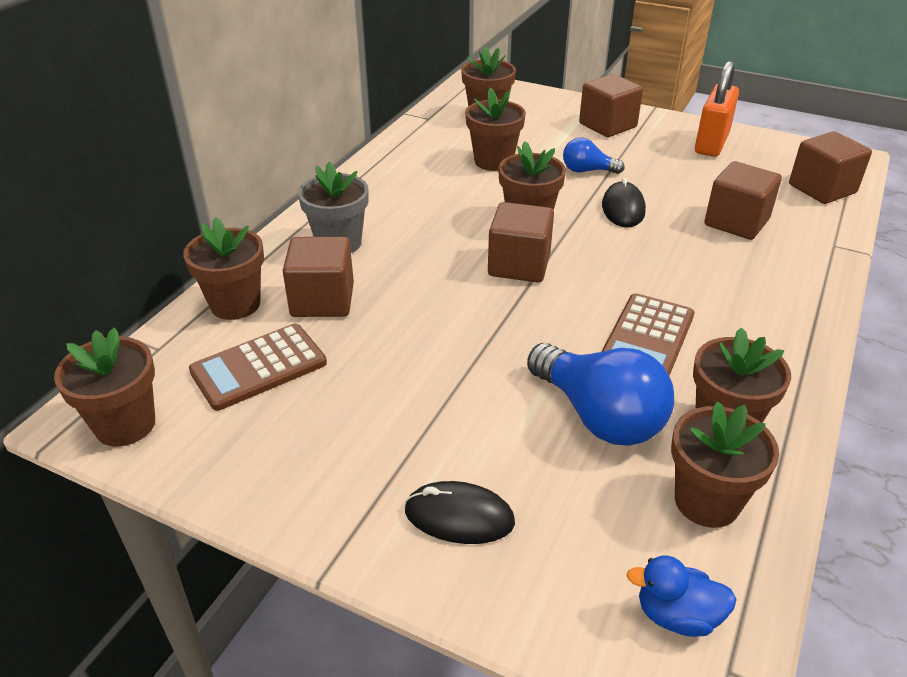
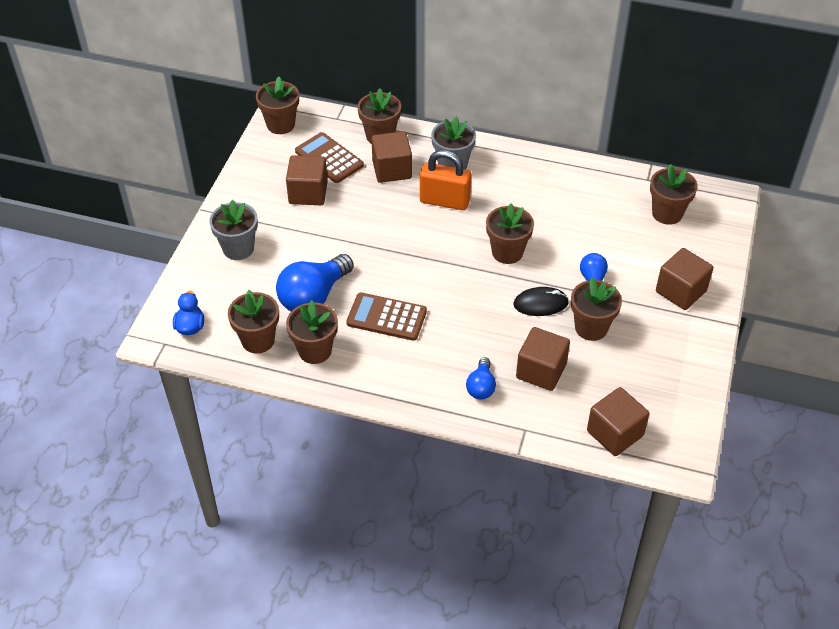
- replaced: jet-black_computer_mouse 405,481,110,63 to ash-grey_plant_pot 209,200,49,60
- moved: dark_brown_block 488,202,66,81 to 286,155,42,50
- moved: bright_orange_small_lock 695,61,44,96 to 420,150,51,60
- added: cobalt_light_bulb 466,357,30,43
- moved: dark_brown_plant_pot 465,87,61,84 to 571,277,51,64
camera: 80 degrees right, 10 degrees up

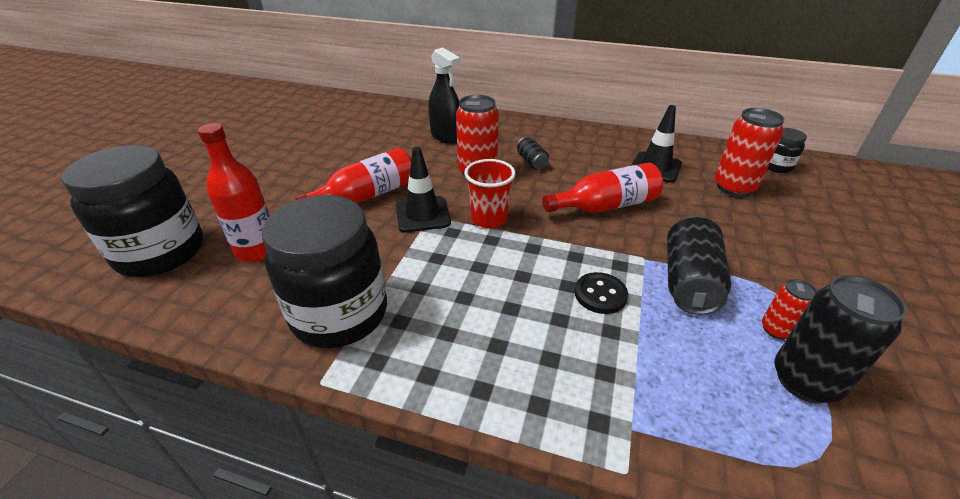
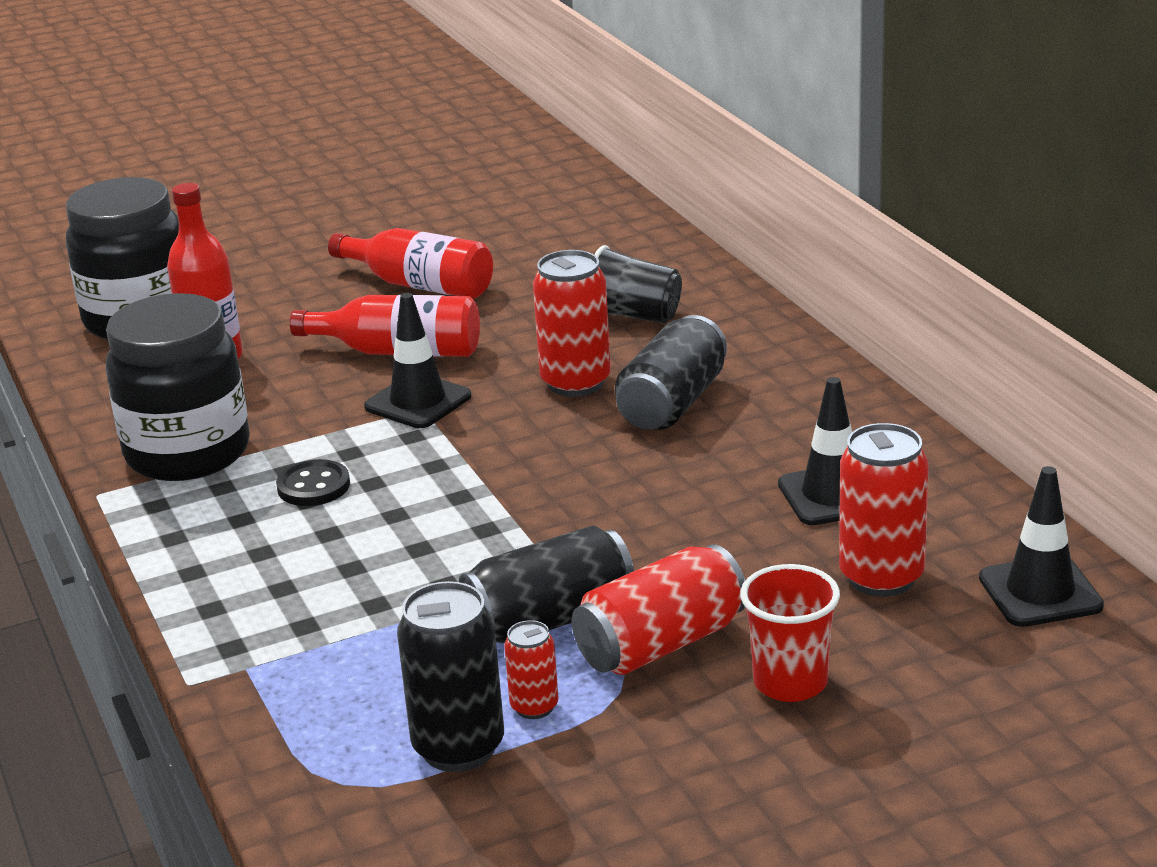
- moved: jet-black_sewing_button 575,272,53,42 to 276,459,74,47
- moved: scarlet_drink_bottle 542,163,121,50 to 328,228,165,71
- added: scarlet_can 571,544,174,131
- replaced: jet-black_spray_bottle 428,48,32,96 to jet-black_beaker 594,245,88,78
- resized: jet-black_can 517,137,32,33 = 615,315,112,115 x1.86
- moved: scarlet_beaker 464,159,52,69 to 740,564,100,138
- replaced: jet-black_preserve_jar 768,128,39,45 to jet-black_traffic_cone 979,466,125,161
camera: 50 degrees right, 10 degrees down

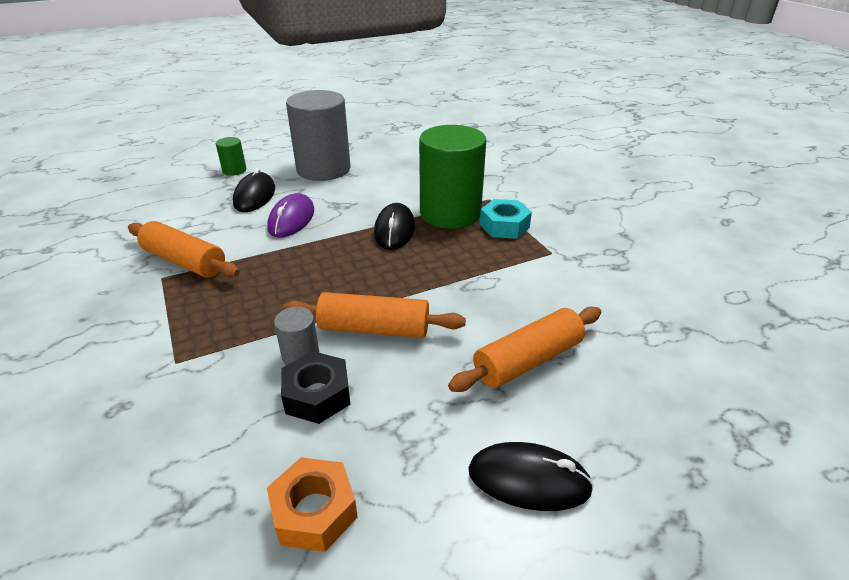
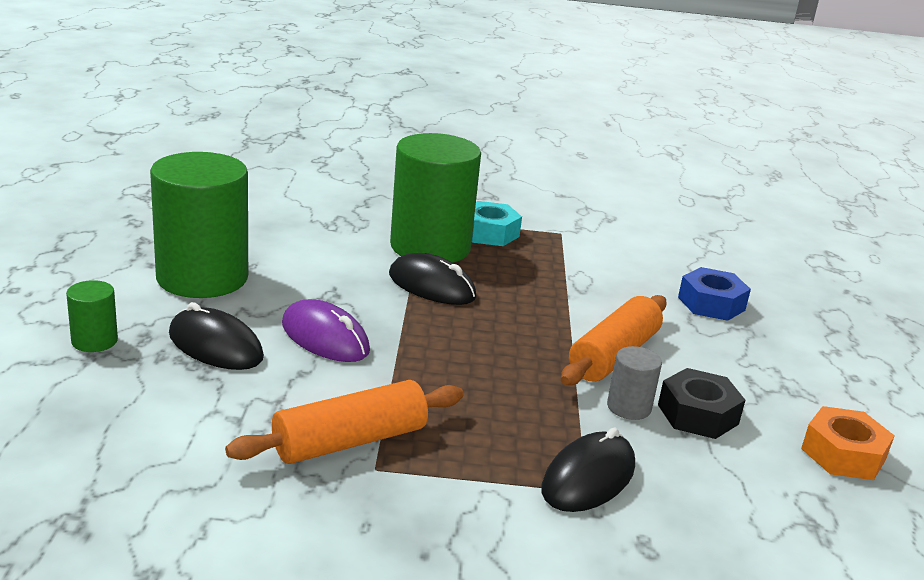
- recoloured: ash-grey_cylinder_shape 286,90,64,91 to emerald_cylinder_shape 150,152,98,146
- moved: jet-black_computer_mouse 468,442,126,69 to 541,427,94,85
- replaced: bright_orange_pastry_roller 448,307,153,85 to cobalt_hex_nut 678,267,73,54
camera: 65 degrees left, 10 degrees down

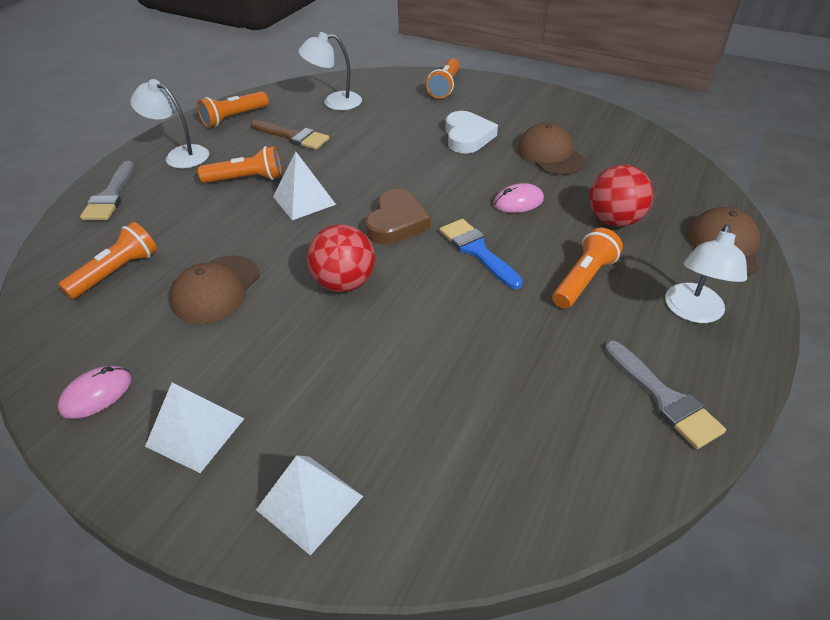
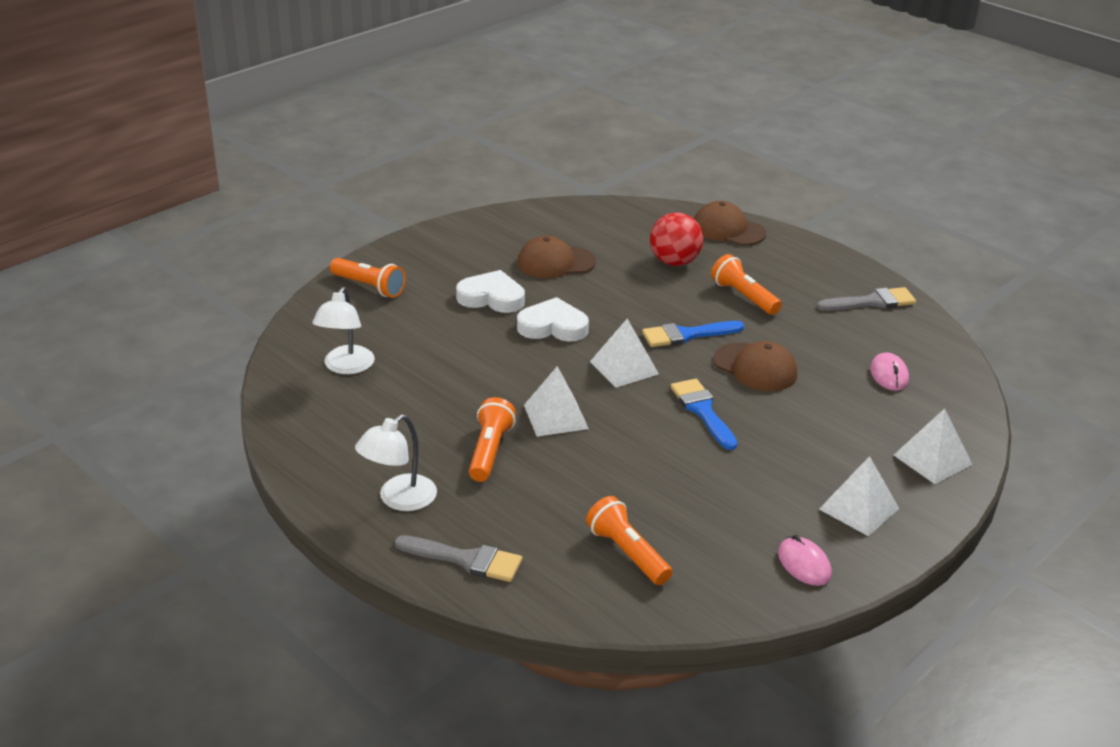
- added: pure_white_love_heart 517,297,72,44
- replaced: dark_brown_love_heart 365,189,66,55 to pure_white_solid_pyramid 590,319,69,69
- replaced: scarlet_play_ball 307,224,68,68 to cobalt_paintbrush 670,379,68,71
- moved: dark_brown_peaked_cap 170,256,90,68 to 713,341,84,50
- moved: rose-pink_computer_mouse 493,183,51,30 to 870,352,39,39
- removed: bright_orange_torch 197,91,72,37
- removed: dark_brown_paintbrush 250,120,79,30
- removed: pure_white_reading_lamp 665,224,82,99
camera: 75 degrees left, 10 degrees down

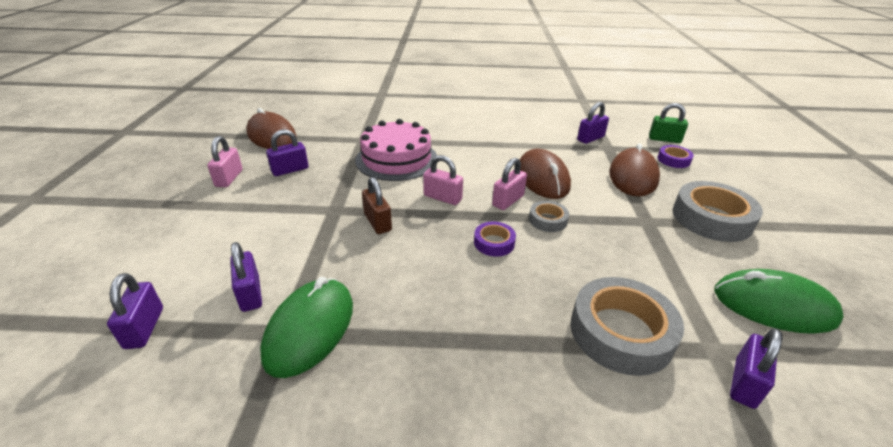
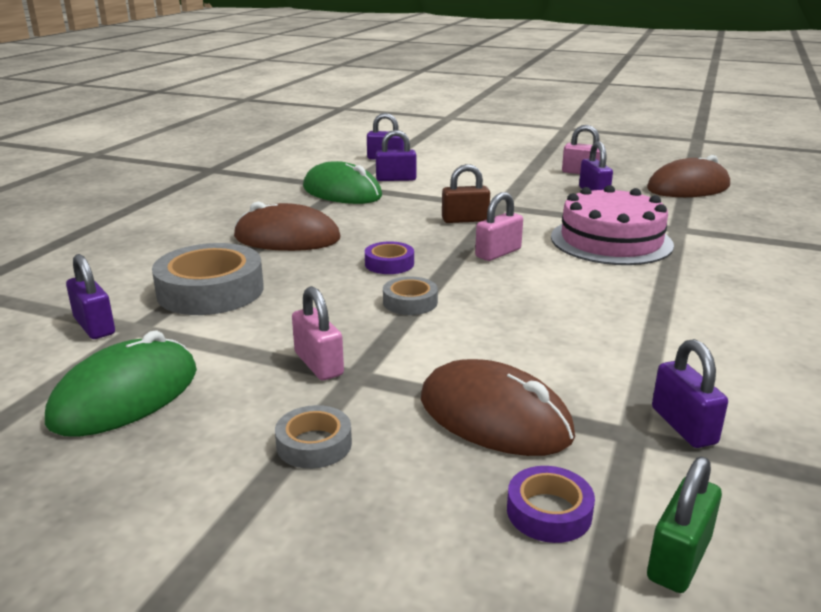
- moved: dark_brown_computer_mouse 519,149,52,50 to 234,201,106,50
- resized: ash-grey_roll_of_tape 672,181,91,61 = 275,405,77,64 x0.51
- moved: rose-pink_small_lock 492,158,35,52 to 292,286,52,94
camera: 110 degrees right, 10 degrees down

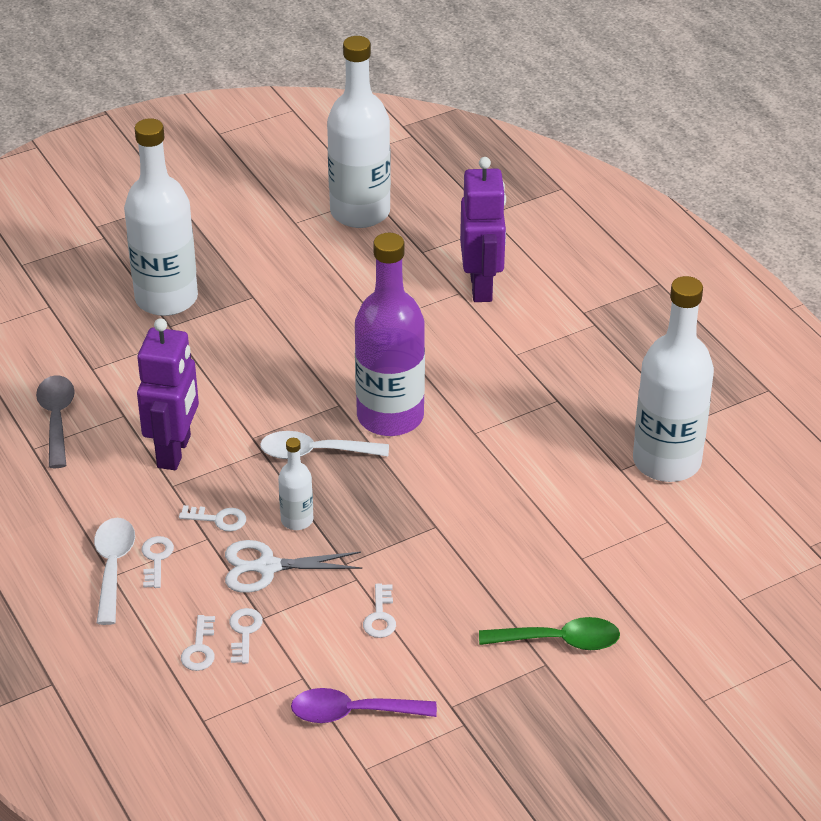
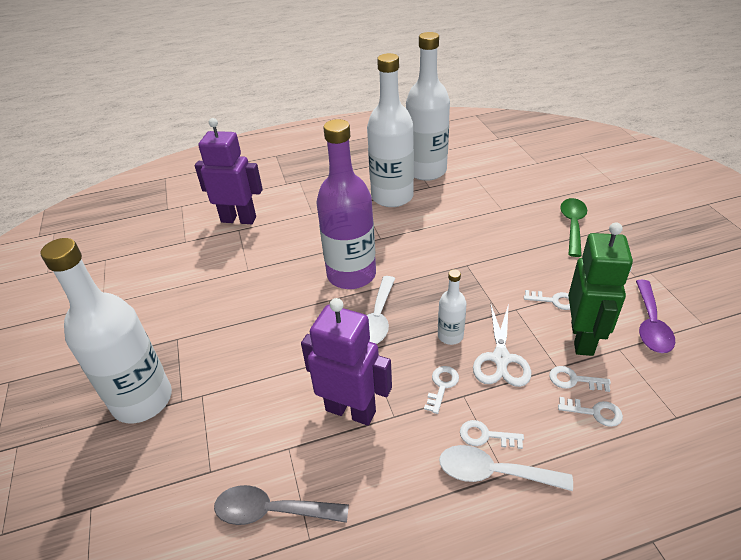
- moved: pure_white_drink_bottle 327,36,64,192 to 367,53,47,154
- added: emerald_robot 568,222,65,134
camera: 75 degrees left, 0 degrees up

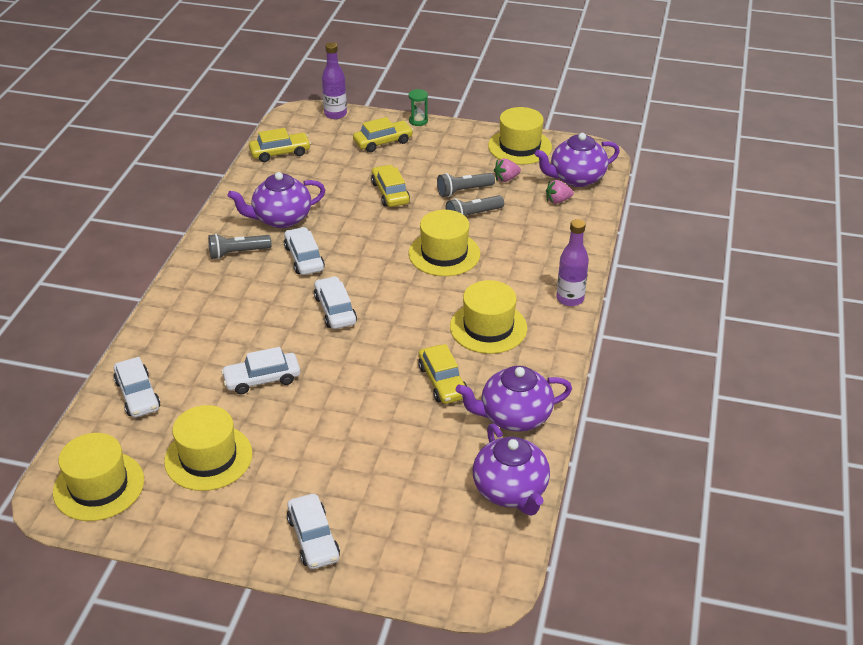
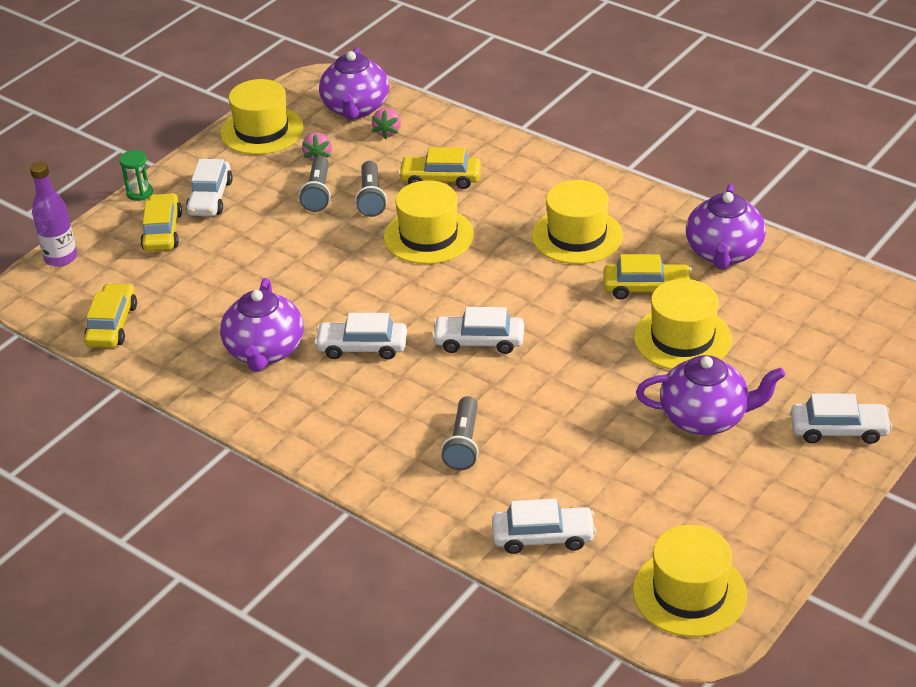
- moved: pure_white_toy_car 221,347,79,48 to 186,159,47,57
- moved: bright_yellow_toy_car 371,165,39,42 to 398,147,83,42
- moved: ash-grey_torch 208,233,64,26 to 441,396,38,74
- moved: bright_yellow_top_hat 164,405,88,86 to 634,279,98,91
- moved: royal_purple_tea_pot 473,423,77,93 to 636,355,150,80
- removed: royal_purple_drink_bottle 557,219,32,87
camera: 65 degrees left, 0 degrees up

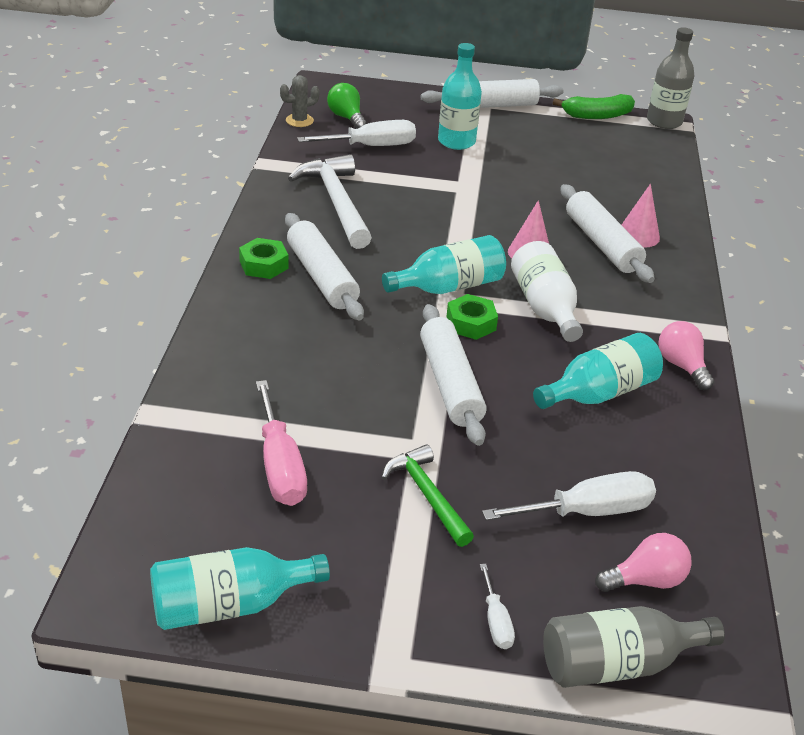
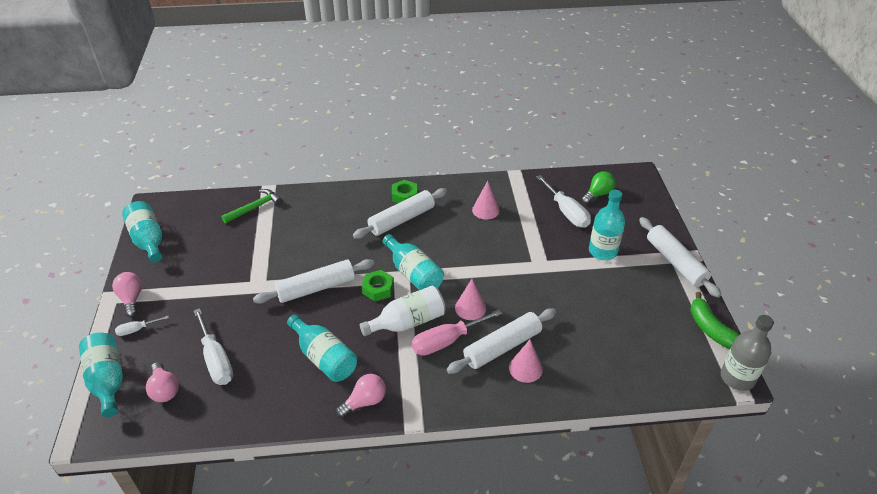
- recoloured: ash-grey_drink_bottle 543,606,182,82 to aqua_drink_bottle 79,333,44,84
- added: rose-pink_light_bulb 112,272,30,45
- moved: emerald_carpenter's_hammer 381,445,93,102 to 221,189,62,35
- moved: rose-pink_flat_screwdriver 256,380,51,126 to 412,309,91,47
- replaced: pure_white_carpenter's_hammer 288,154,84,95 to rose-pink_cone_shape 472,181,28,38
- removed: ash-grey_saguaro_cactus 280,75,40,52
camera: 80 degrees right, 5 degrees up

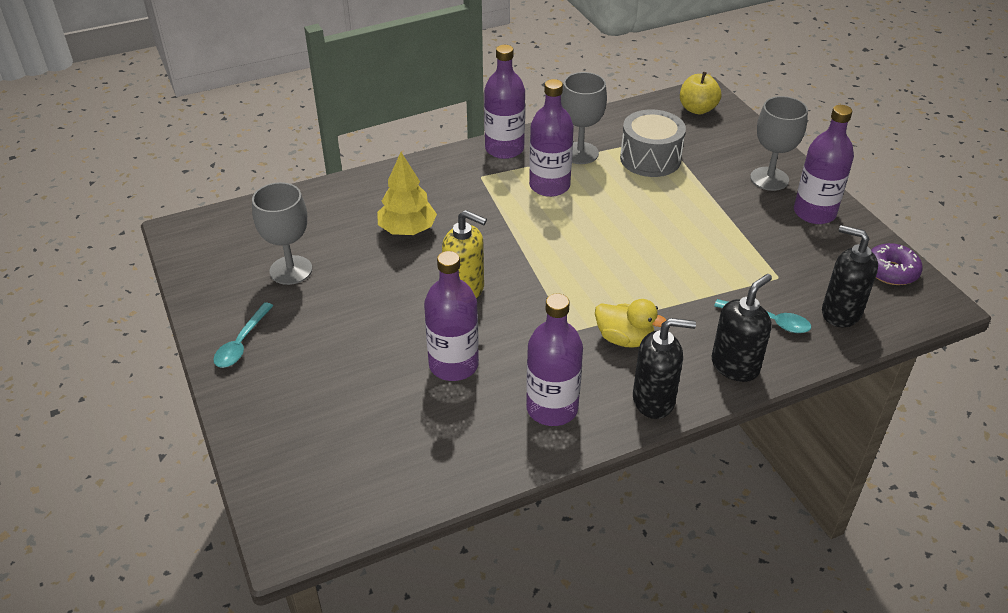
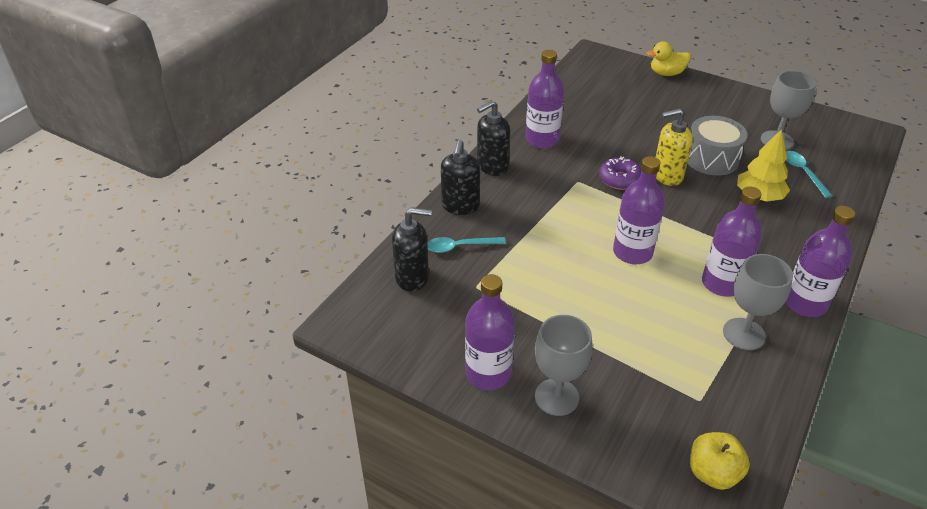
- moved: royal_purple_glazed_donut 871,243,52,42 to 599,156,43,34
- moved: royal_purple_drink_bottle 424,251,55,130 to 613,156,52,108
- moved: bright_yellow_toy_duck 595,299,71,49 to 647,41,44,35
- moved: ash-grey_snare_drum 620,109,66,68 to 688,116,60,60
- moved: aqua_spoon 213,302,61,66 to 786,151,46,47
camera: 145 degrees right, 0 degrees up

